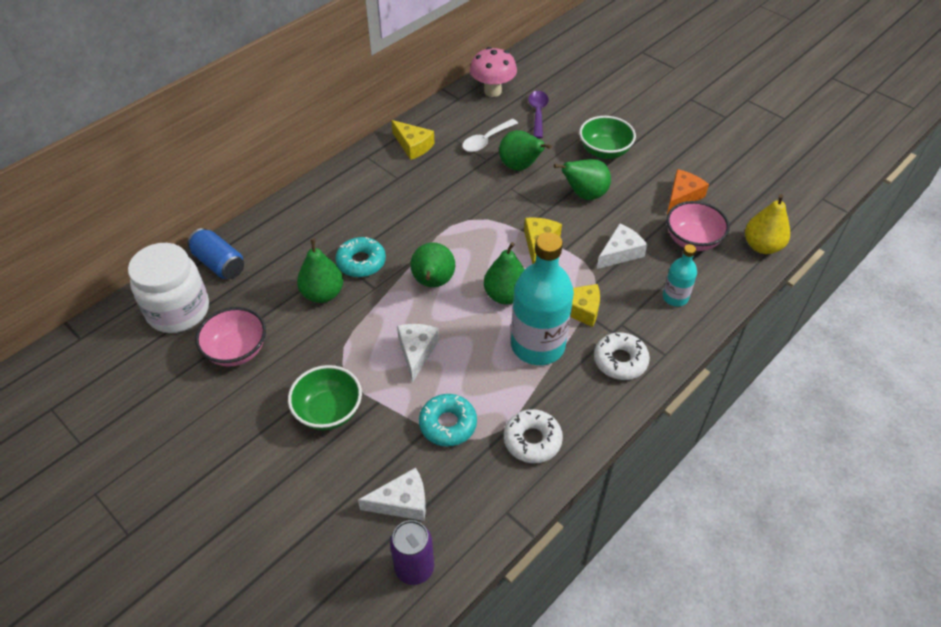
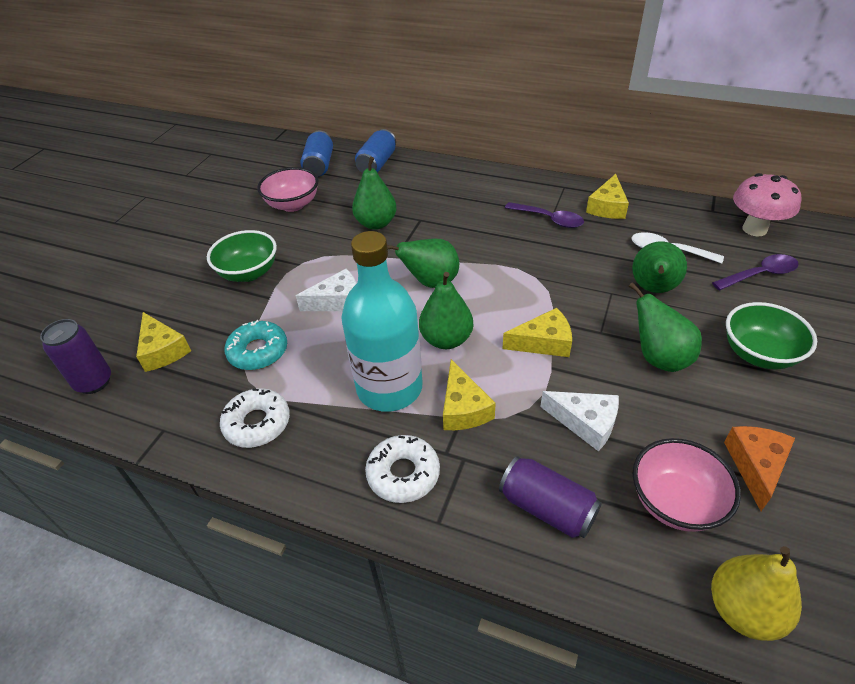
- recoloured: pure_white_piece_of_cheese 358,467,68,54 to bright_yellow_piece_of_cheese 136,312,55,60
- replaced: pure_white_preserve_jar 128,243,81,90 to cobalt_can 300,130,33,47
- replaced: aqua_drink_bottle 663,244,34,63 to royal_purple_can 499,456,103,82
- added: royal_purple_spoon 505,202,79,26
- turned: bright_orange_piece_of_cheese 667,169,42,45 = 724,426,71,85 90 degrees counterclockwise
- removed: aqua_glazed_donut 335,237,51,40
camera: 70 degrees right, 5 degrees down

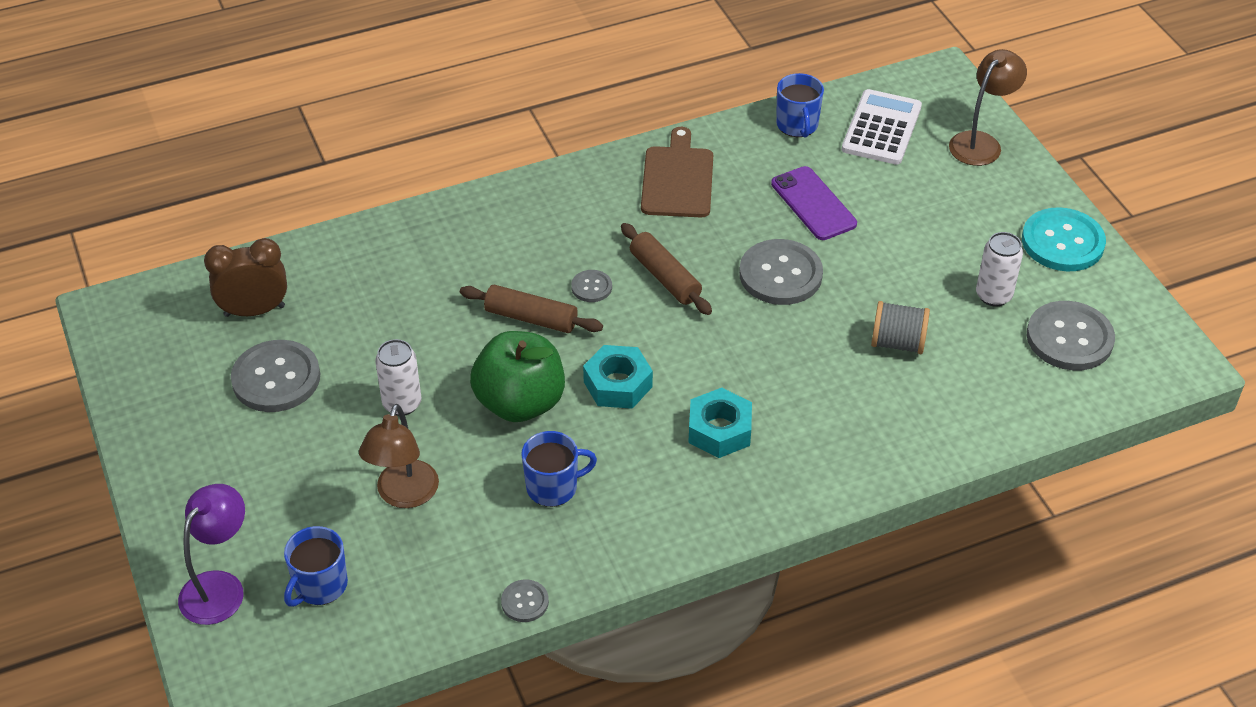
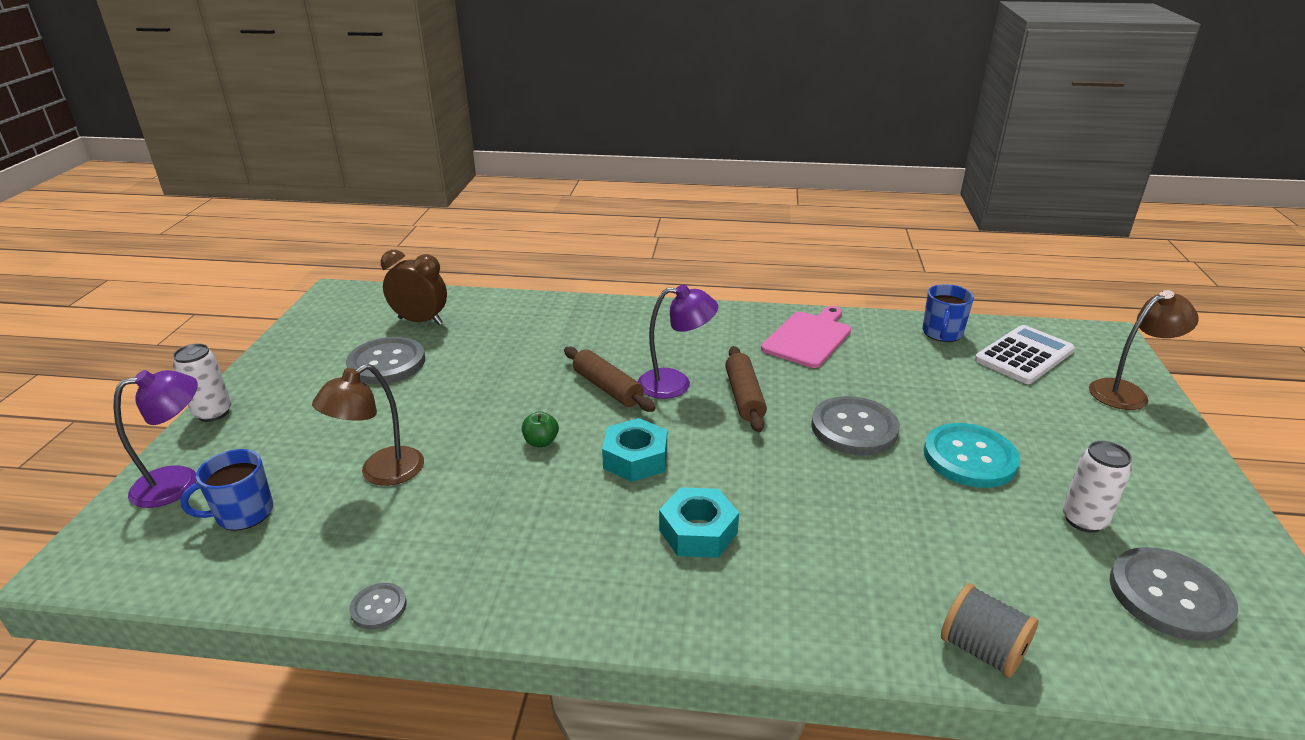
- moved: pure_white_can 375,339,46,77 to 173,344,58,78
- resized: emerald_apple_fruit 470,331,95,91 = 522,411,37,36 x0.40
- replaced: ash-grey_sewing_button 571,270,41,32 to royal_purple_reading_lamp 638,284,80,115
- recoloured: dark_brown_chopping_board 641,127,72,90 to rose-pink_chopping_board 761,306,90,62
- moved: aqua_sewing_button 1022,207,84,64 to 924,423,96,65
- moved: ash-grey_spool 871,301,59,53 to 941,583,97,95
- removed: cobalt_tea_mug 521,431,76,76
- removed: royal_purple_mobile_phone 771,166,86,74
camera: 30 degrees right, 15 degrees down

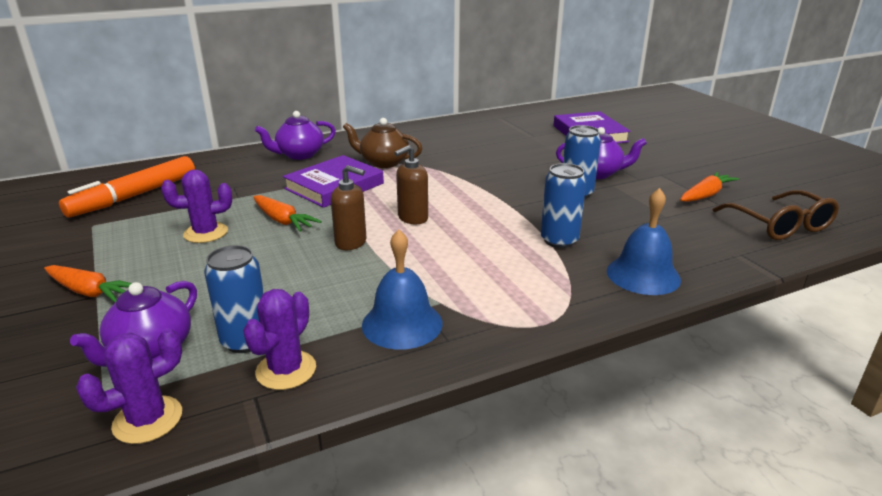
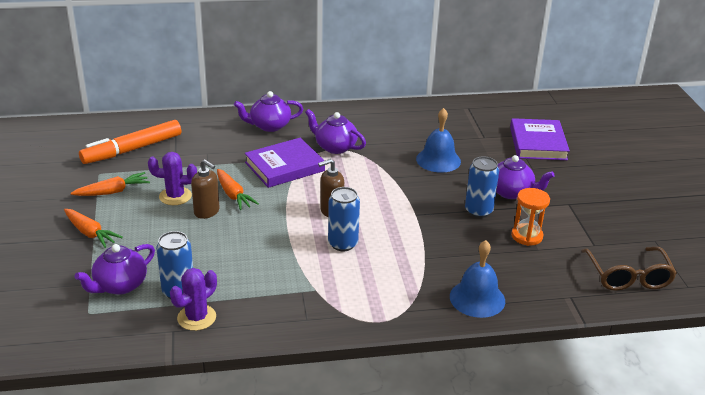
- moved: bright_orange_carrot 680,172,59,30 to 71,172,79,24
- moved: dark_brown_pump_bottle 331,165,35,85 to 191,159,29,60
- recoloured: dark_brown_tea_pot 343,118,80,50 to royal_purple_tea_pot 305,109,61,45
- moved: cobalt_can 541,163,45,85 to 328,187,32,64
- moved: cobalt_hand_bell 362,229,81,121 to 416,108,45,65
- added: bright_orange_hourglass 511,188,39,58
- removed: royal_purple_saguaro_cactus 76,328,106,116
camera: 15 degrees right, 5 degrees up

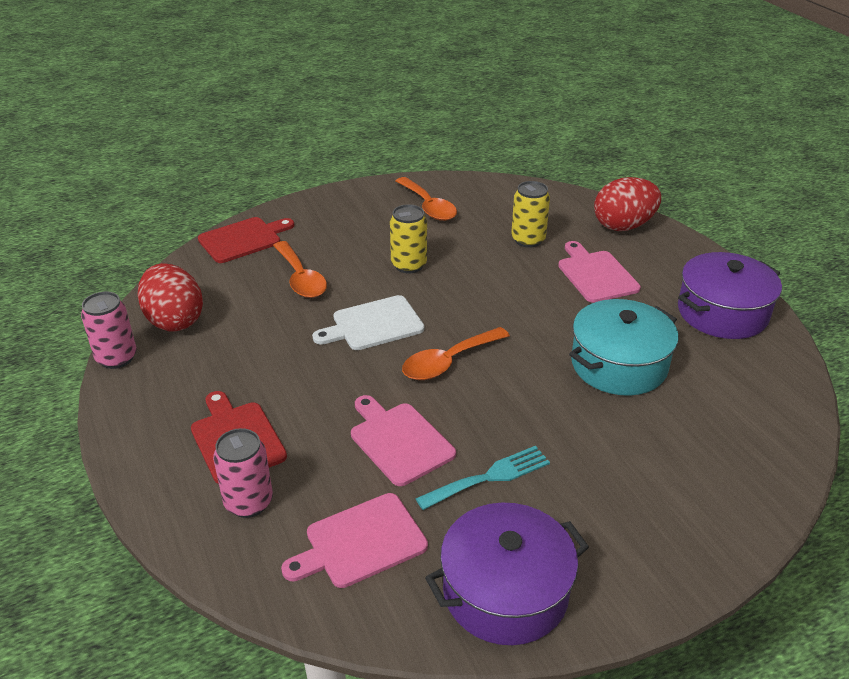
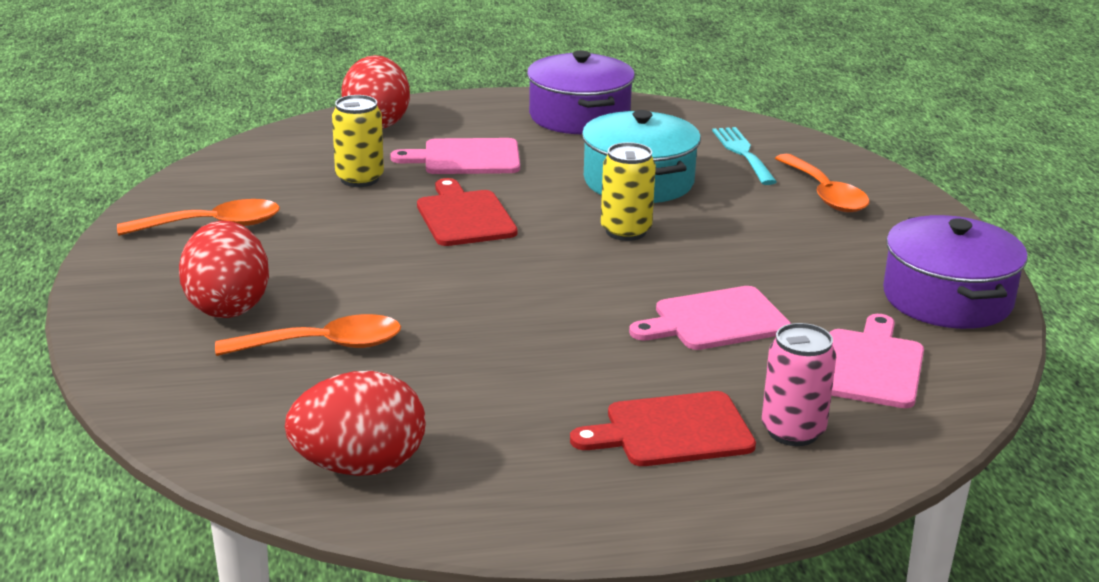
- added: scarlet_egg_shape 179,221,90,97
- moved: scarlet_chopping_board 198,217,96,46 to 417,178,100,68
- moved: bright_yellow_can 390,204,37,69 to 601,142,55,99
- moved: aqua_dinner_fork 415,446,135,64 to 712,127,65,58
- moved: bright_orange_spoon 402,327,108,53 to 775,154,95,58
- turned: rose-pink_chopping_board 281,493,147,95 = 829,314,95,94 150 degrees counterclockwise
- removed: rose-pink_can 81,292,56,77
- removed: pure_white_chopping_board 312,295,113,55
camera: 75 degrees left, 10 degrees down

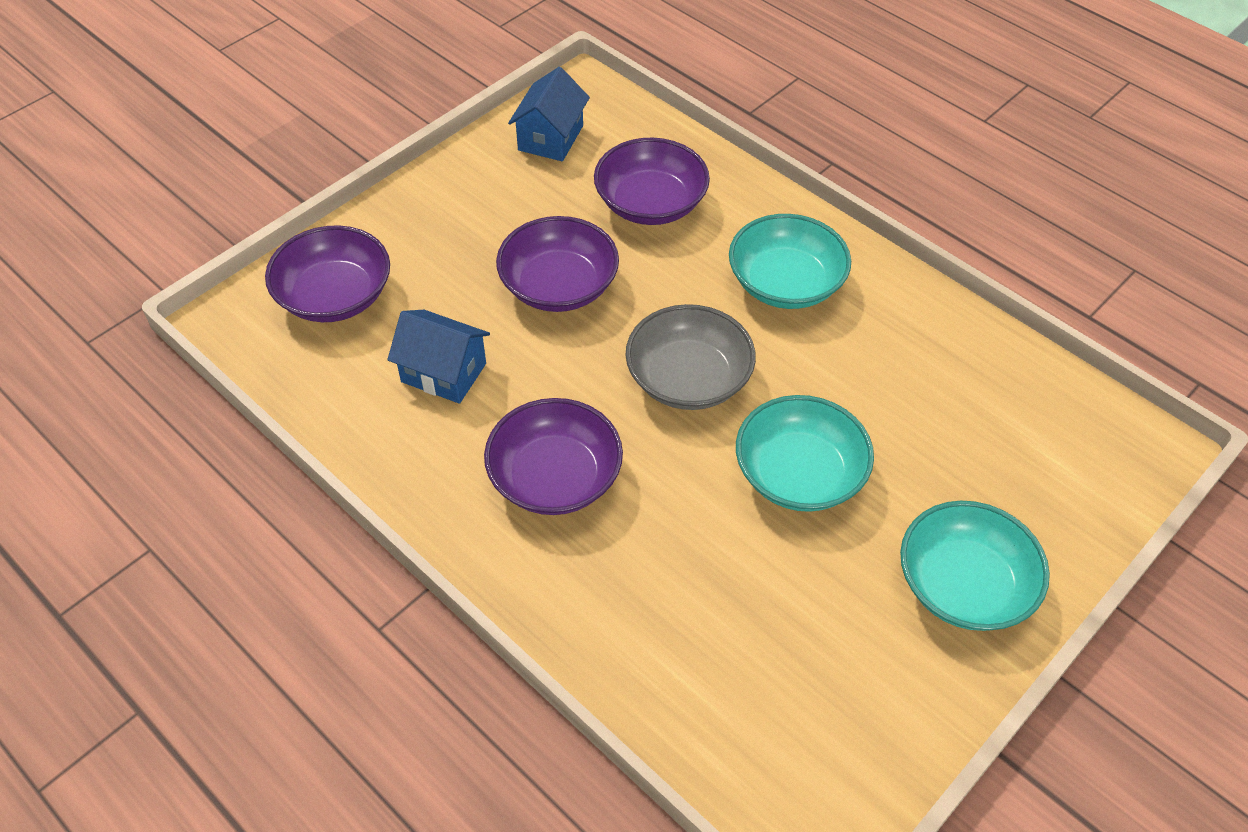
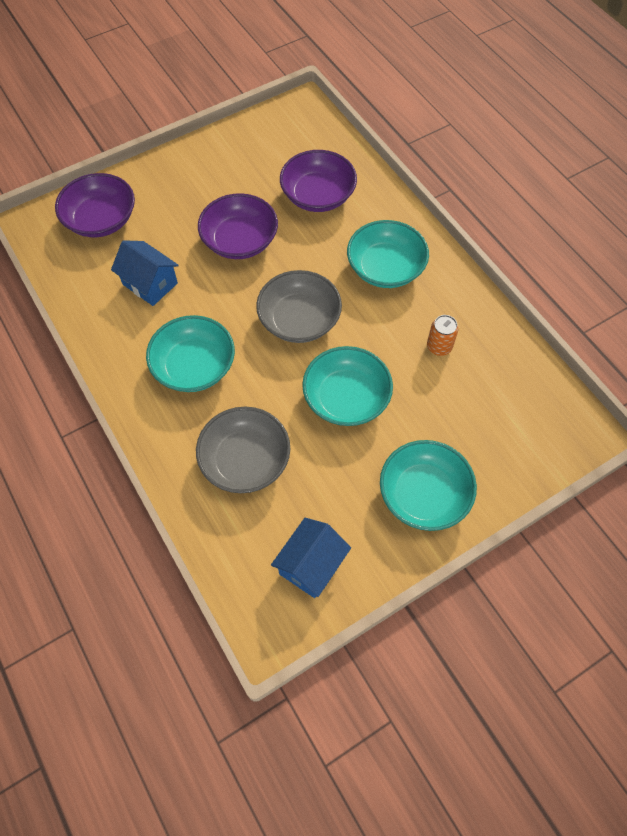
- recoloured: royal_purple_bowl 484,398,139,117 to aqua_bowl 146,315,89,77
- added: ash-grey_bowl 196,407,94,86
- moved: cobalt_cottage 508,67,82,94 to 271,518,80,80
- added: bright_orange_can 427,315,31,41
camera: 15 degrees right, 10 degrees up

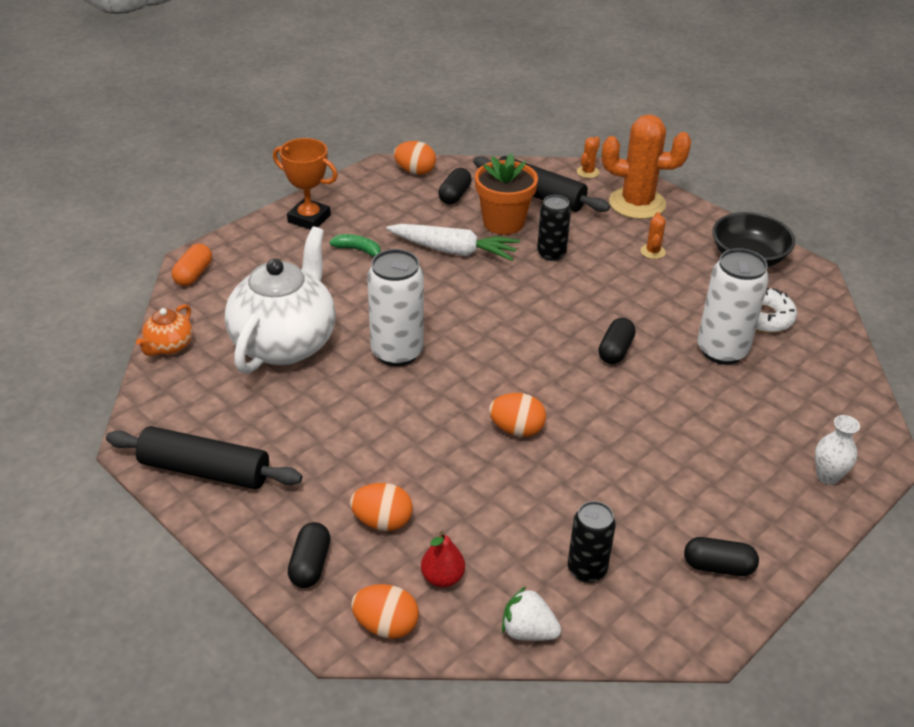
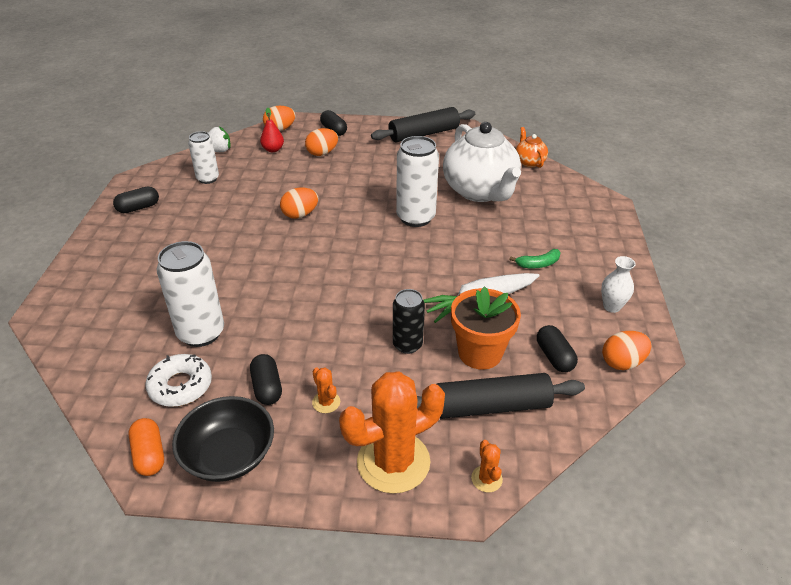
- moved: bright_orange_pill_shape 172,244,40,42 to 128,418,36,58
- recoloured: jet-black_can 568,501,48,82 to pure_white_can 188,131,31,53
- moved: jet-black_pill_shape 598,318,38,46 to 250,354,32,51
- moved: pure_white_flower_vase 815,415,45,70 to 601,256,35,57
- removed: bright_orange_trophy 273,138,65,92
camera: 140 degrees right, 0 degrees up

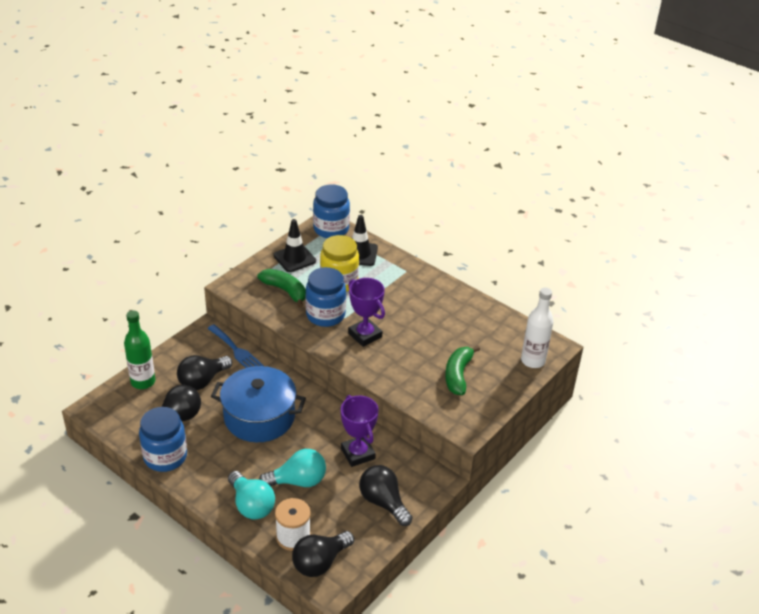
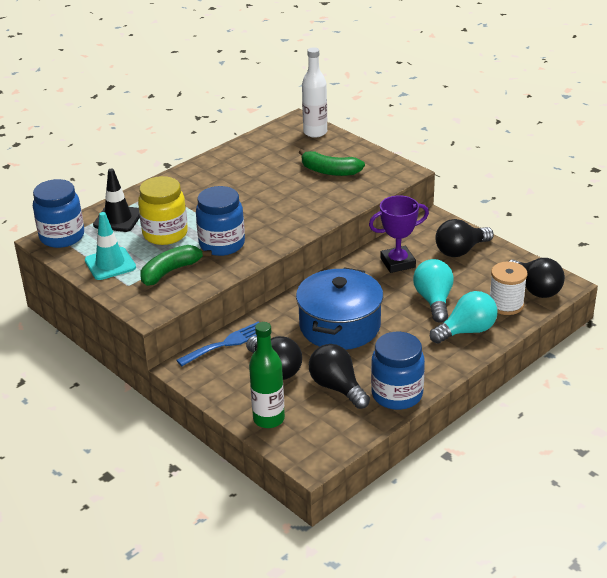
- recoloured: jet-black_traffic_cone 273,219,43,53 to aqua_traffic_cone 85,212,51,68
- removed: royal_purple_trophy 348,278,37,69
camera: 80 degrees left, 5 degrees down

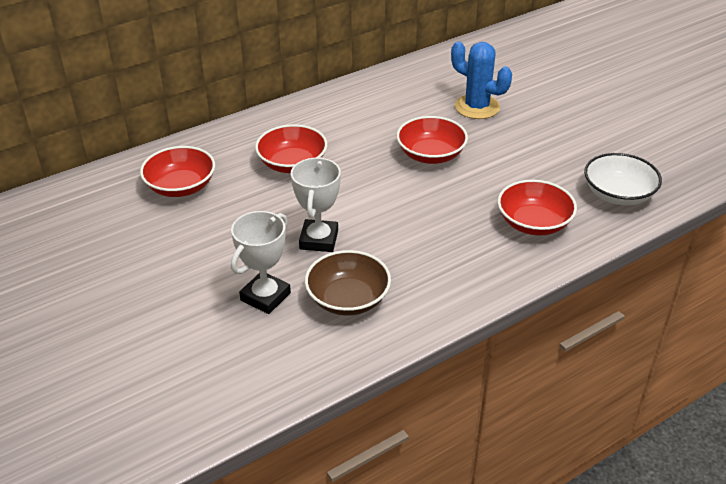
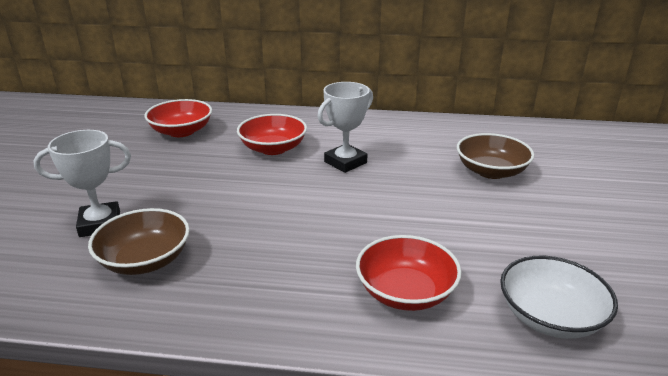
- moved: pure_white_trophy 291,157,50,95 to 317,82,56,91
- replaced: cobalt_saguaro_cactus 451,41,61,78 to dark_brown_bowl 457,133,77,46
- removed: scarlet_bowl 397,116,71,48
camera: 40 degrees right, 10 degrees down

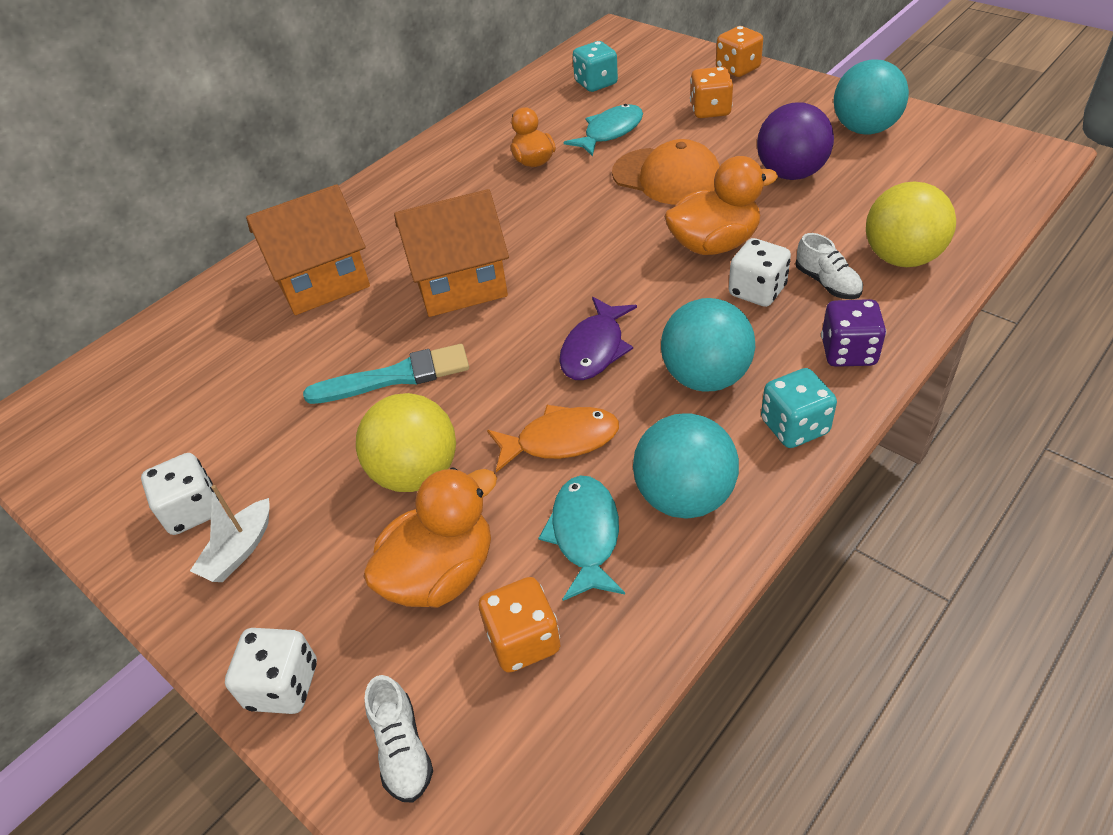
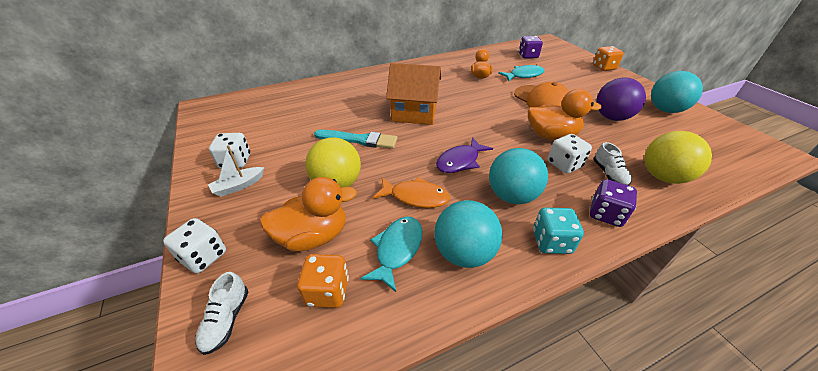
- recoloured: aqua_game_die 573,41,45,51 to royal_purple_game_die 519,36,24,23
- removed: bright_orange_cottage 246,184,124,131
- removed: bright_orange_game_die 690,67,43,51
camera: 20 degrees right, 5 degrees down

